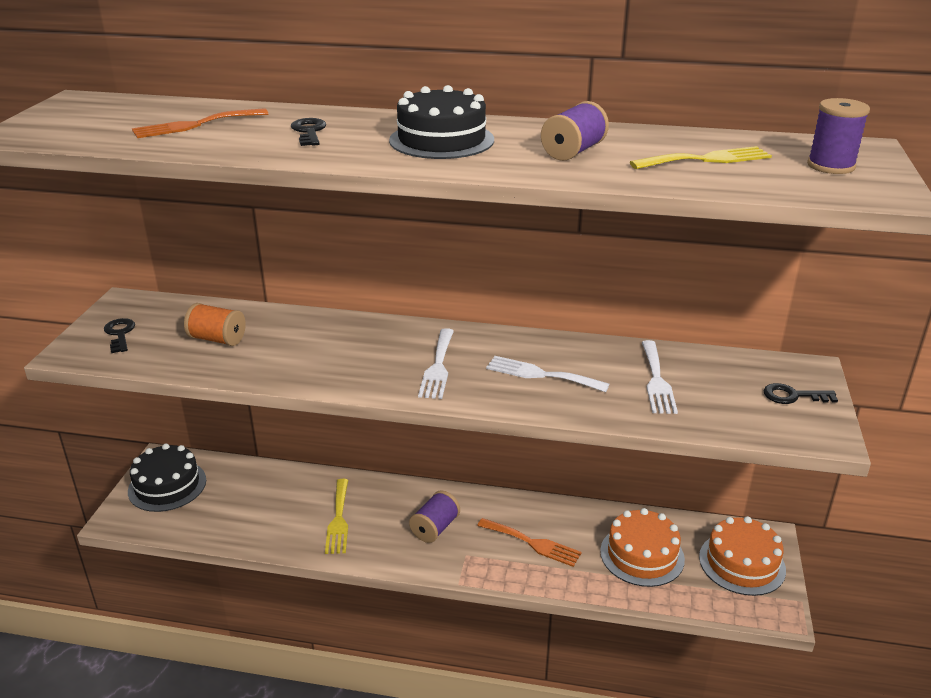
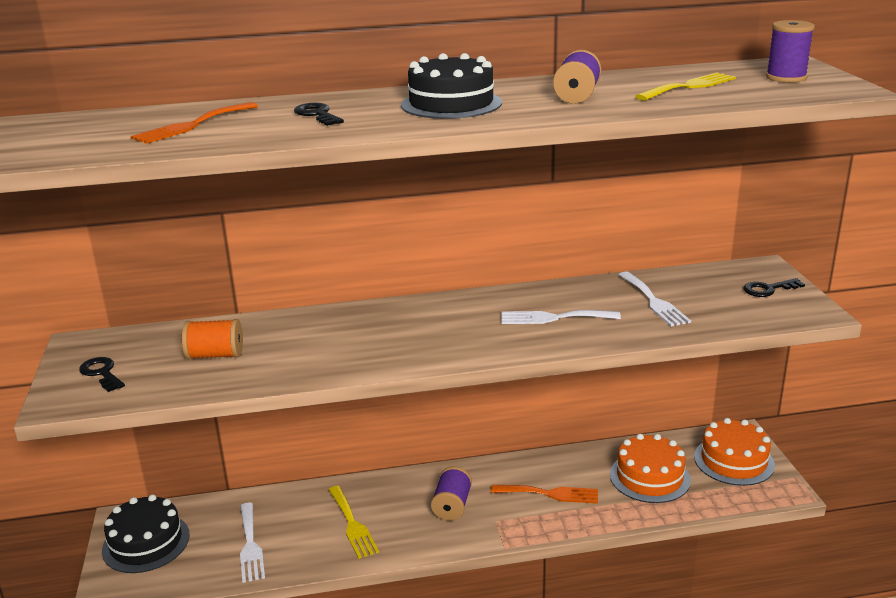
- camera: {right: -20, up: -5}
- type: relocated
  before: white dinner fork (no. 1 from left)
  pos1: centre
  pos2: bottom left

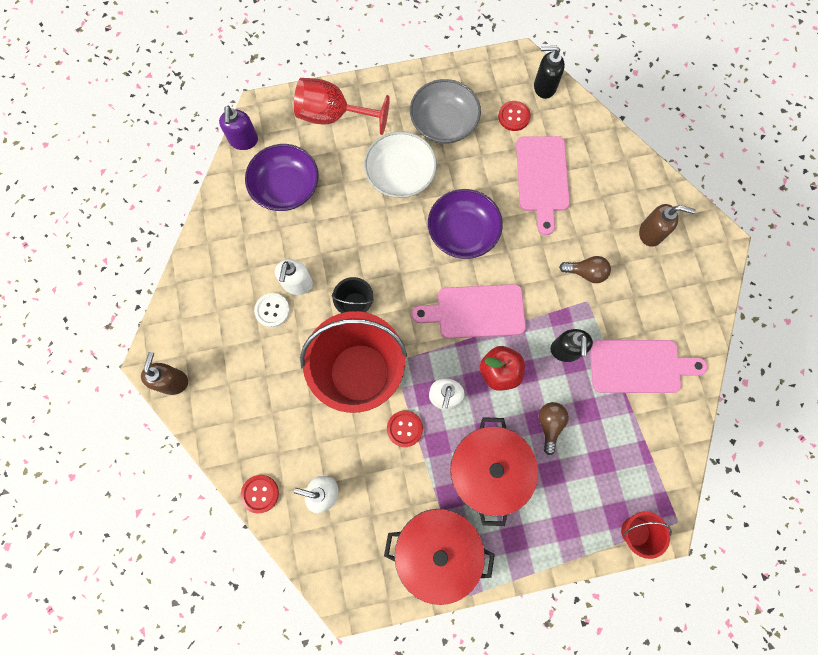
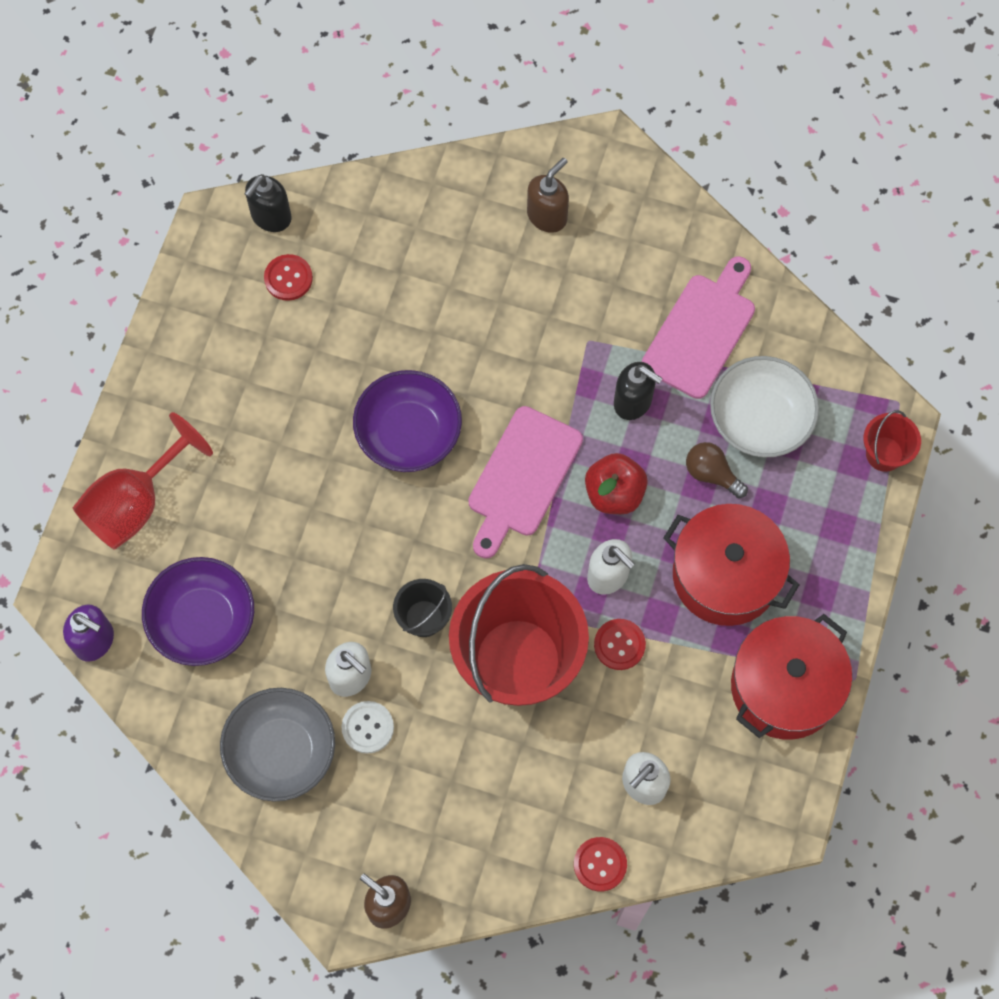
- camera: {right: -60, up: -5}
- type: relocated
  before: ash-grey serving bowl
  pos1: top centre
  pos2: bottom left
- type: relocated
  before: white serving bowl
  pos1: top centre
  pos2: middle right
- type: missing
  before: rose-pink cutting board (no. 2 from left)
  pos1: top centre
- type: missing
  before: russet light bulb (no. 2 from left)
  pos1: middle right

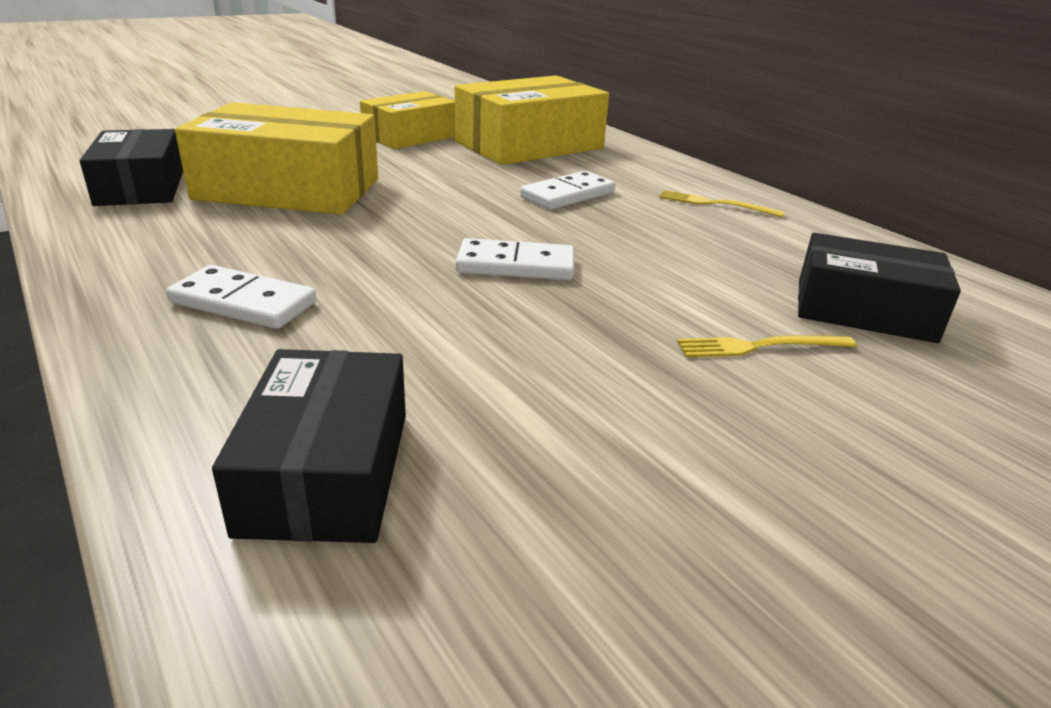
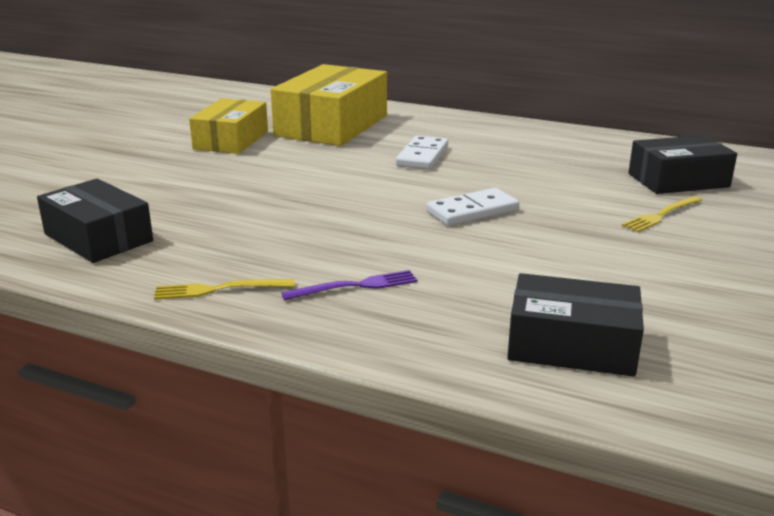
- camera: {right: -30, up: -5}
- type: relocated
  before: bright yellow dinner fork (no. 1 from left)
  pos1: top right
  pos2: middle left
- type: exchanged
  before: white domino tile (no. 1 from left)
  after: royal purple dinner fork
  pos1: middle left
  pos2: centre
- type: spun
  before: jet-black parcel (no. 2 from left)
  pos1: middle left
  pos2: middle right
  turn: -45
- type: missing
  before: bright yellow parcel (no. 1 from left)
  pos1: top left

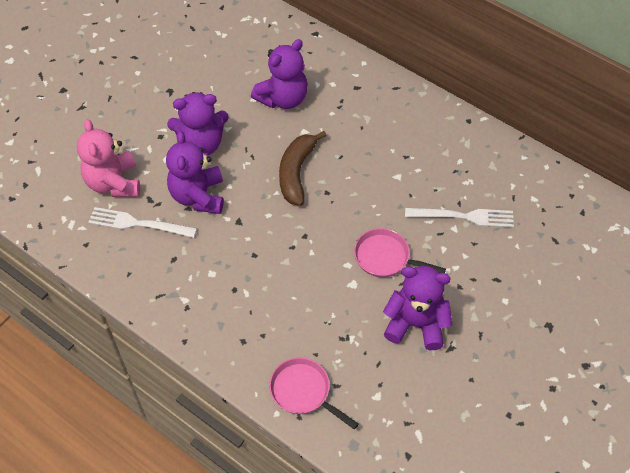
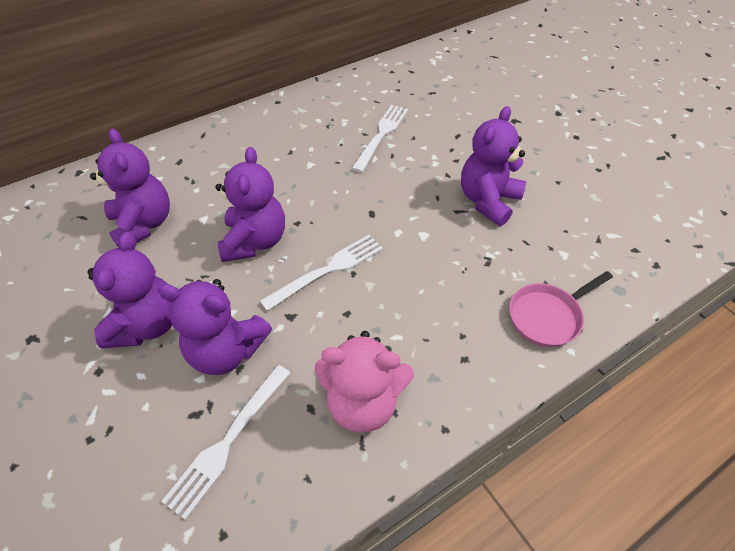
- camera: {right: -70, up: -5}
- type: exchanged
  before: russet banana fruit
  after: royal purple teddy (no. 4 from left)
  pos1: centre
  pos2: centre
- type: appeared
  after: white dinner fork (no. 2 from left)
  pos2: centre
- type: relocated
  before: rose-pink teddy
  pos1: middle left
  pos2: bottom centre
- type: missing
  before: rose-pink pan (no. 2 from left)
  pos1: centre

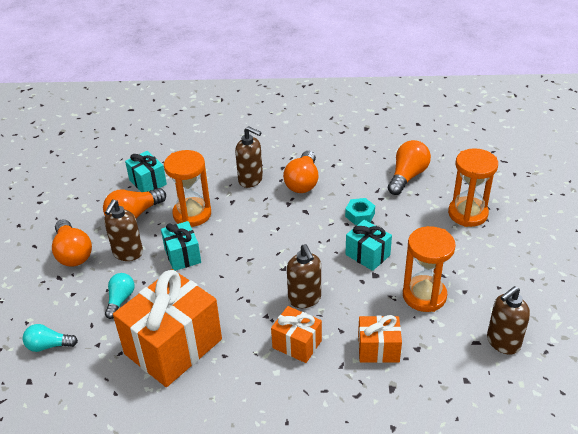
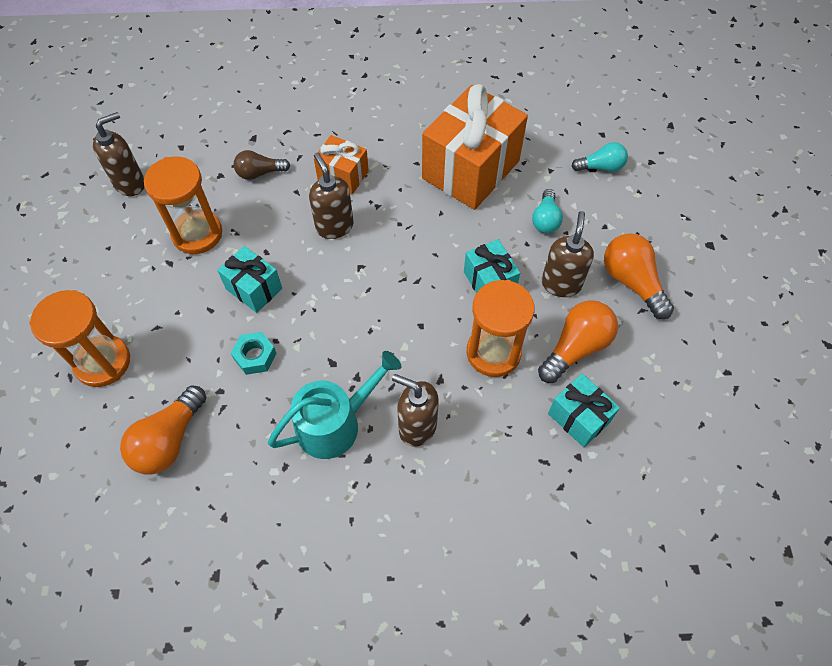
- camera: {right: 175, up: 20}
- type: exchanged
  before: orange-coloured gift (no. 3 from left)
  after: russet light bulb
  pos1: bottom centre
  pos2: top left
- type: exchanged
  before: orange-coloured light bulb (no. 3 from left)
  after: turquoise watering pot
  pos1: centre
  pos2: centre

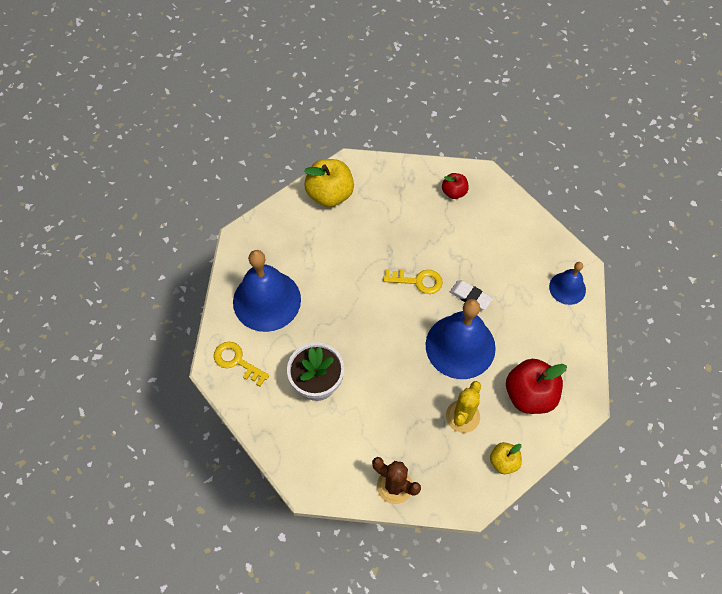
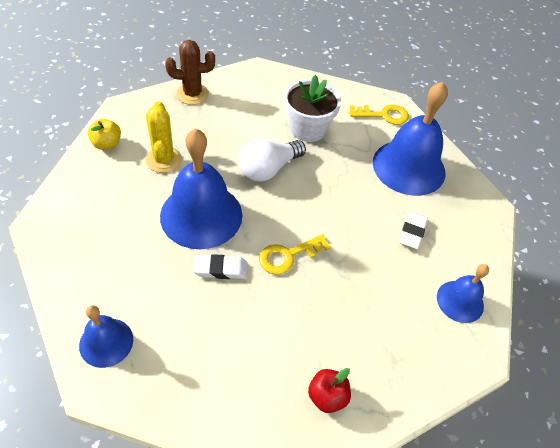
- camera: {right: 140, up: -10}
- type: appeared
  after: white light bulb
  pos2: centre
- type: appeared
  after: white eraser (no. 2 from left)
  pos2: middle right
- type: exchanged
  before: bright yellow apple (no. 1 from left)
  after: cobalt school bell (no. 4 from left)
  pos1: top centre
  pos2: middle right
- type: missing
  before: red apple (no. 2 from left)
  pos1: middle right

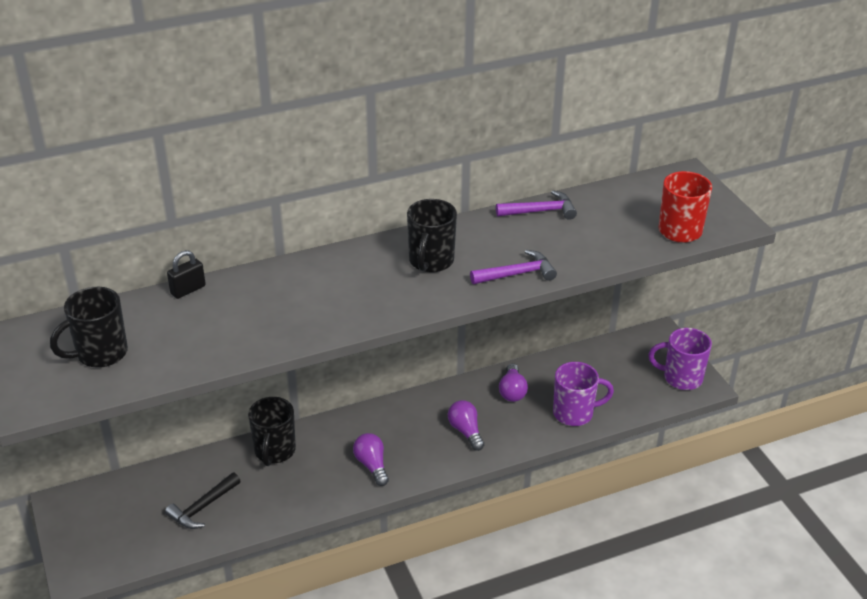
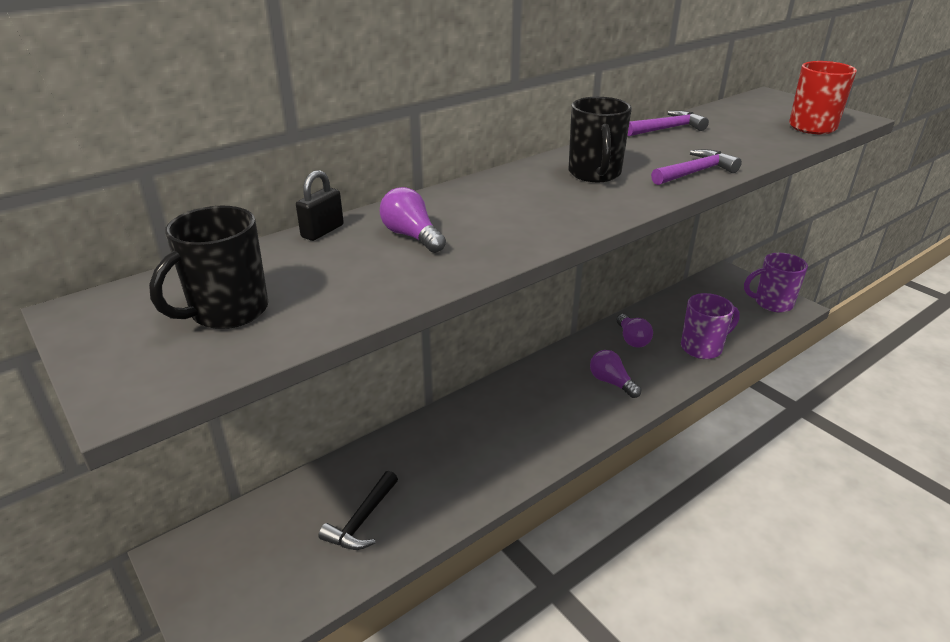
- camera: {right: -15, up: -5}
- type: relocated
  before: royal purple light bulb (no. 1 from left)
  pos1: bottom centre
  pos2: centre
- type: missing
  before: jet-black coffee mug (no. 2 from left)
  pos1: bottom left

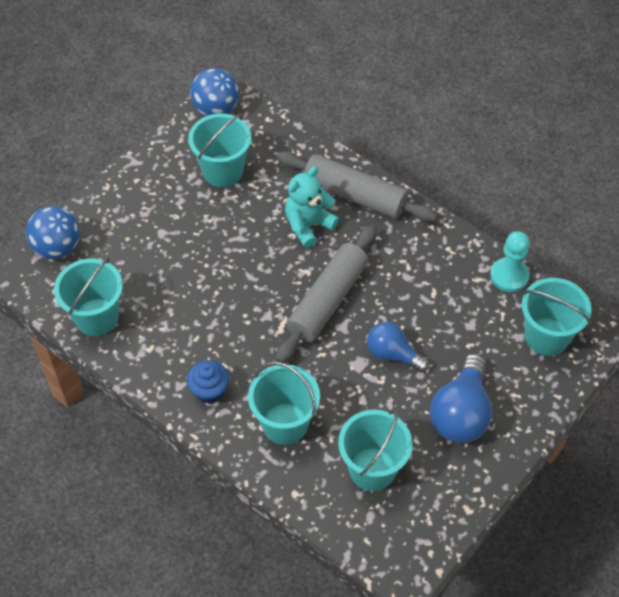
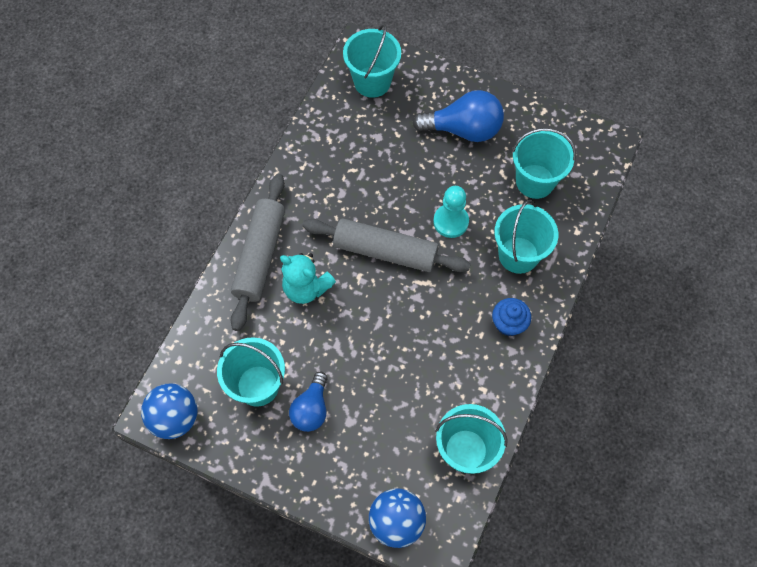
- camera: {right: -105, up: 10}
- type: relocated
  before: cobalt light bulb (no. 1 from left)
  pos1: centre
  pos2: bottom centre
- type: relocated
  before: turquoise pawn
  pos1: middle right
  pos2: centre

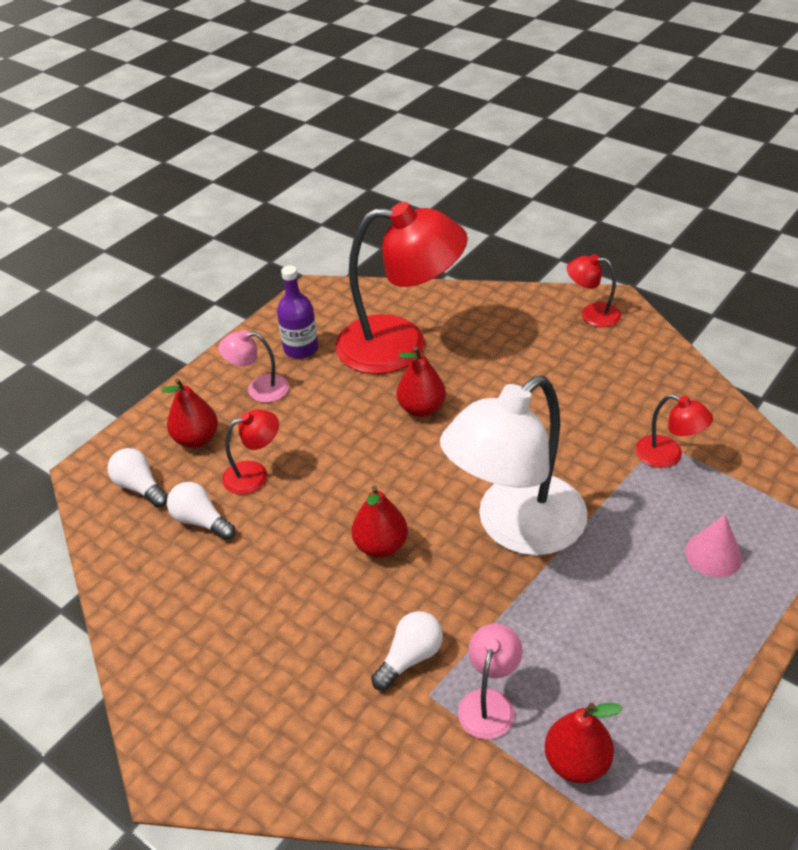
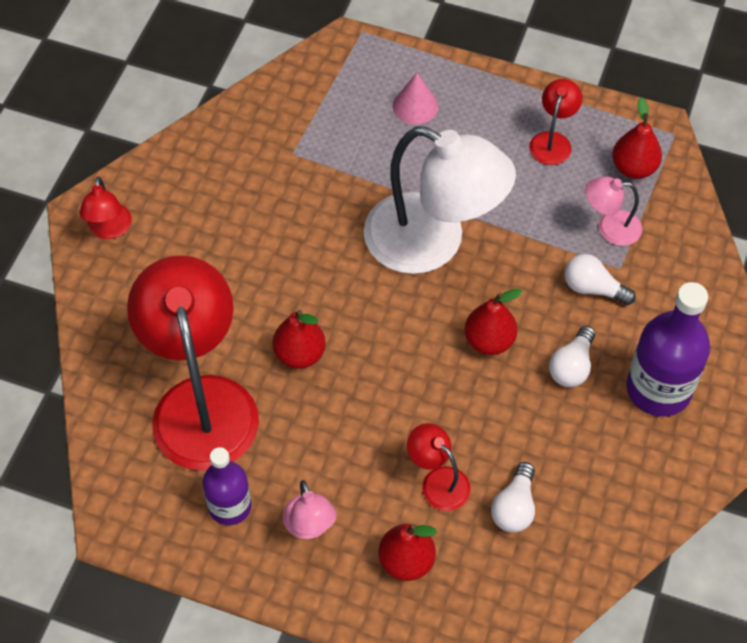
- camera: {right: -110, up: 15}
- type: relocated
  before: red reading lamp (no. 4 from left)
  pos1: middle right
  pos2: top right
- type: relocated
  before: white light bulb (no. 1 from left in the first image)
  after: white light bulb (no. 2 from left)
  pos1: middle left
  pos2: middle right
- type: appeared
  after: royal purple flask (no. 2 from left)
  pos2: middle right

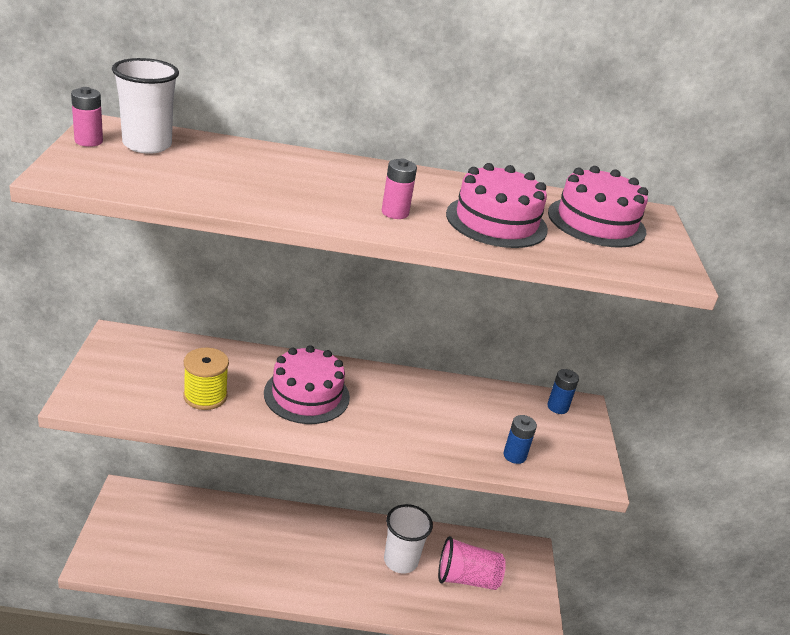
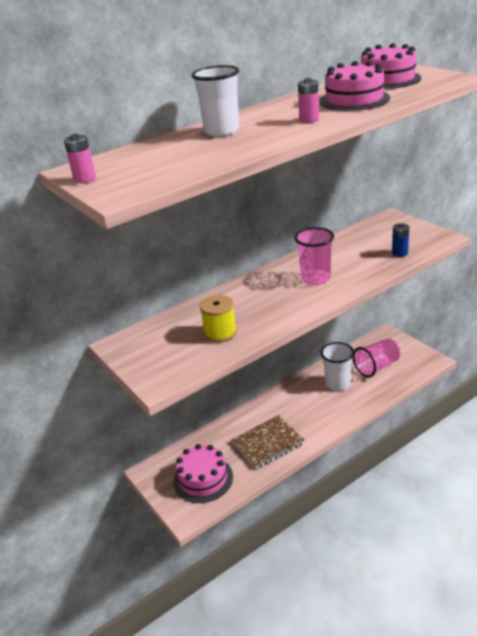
- camera: {right: -30, up: 0}
- type: relocated
  before: rose-pink gateau (no. 1 from left)
  pos1: centre
  pos2: bottom centre
- type: relocated
  before: white tumbler (no. 1 from left)
  pos1: top left
  pos2: top centre
- type: appeared
  after: russet exercise book
  pos2: bottom centre
- type: appeared
  after: rose-pink tumbler (no. 1 from left)
  pos2: centre
- type: missing
  before: cobalt AA battery (no. 2 from left)
  pos1: middle right

